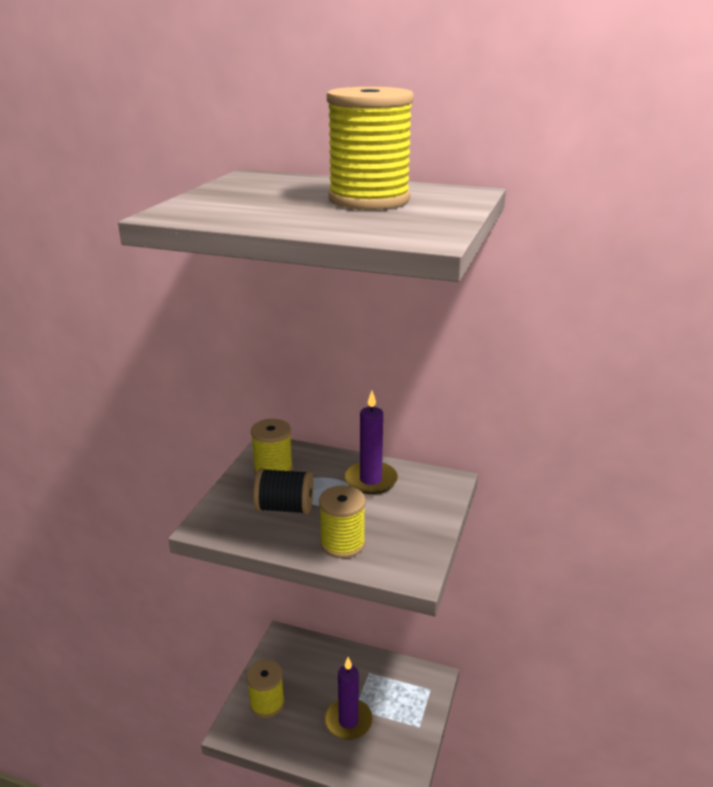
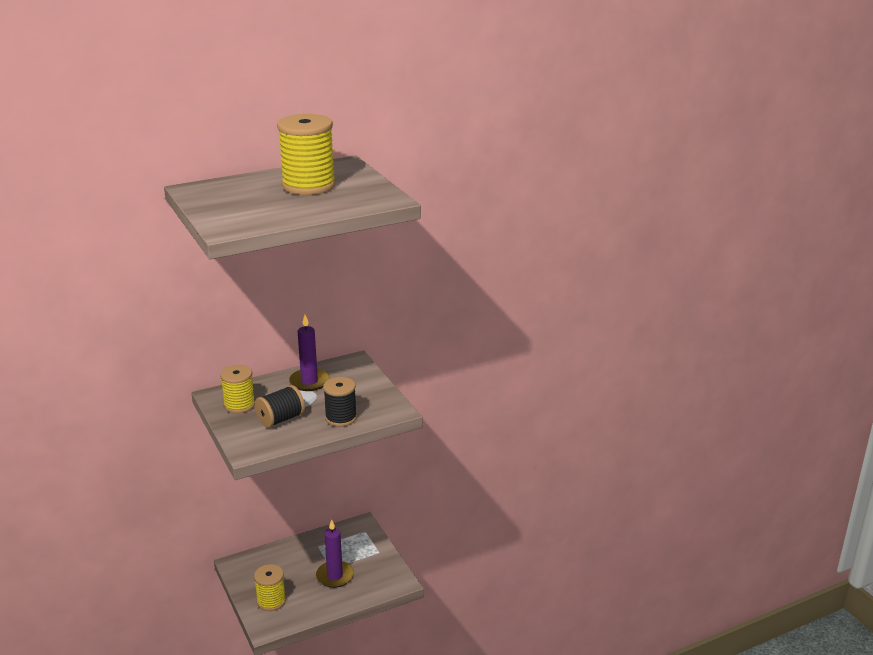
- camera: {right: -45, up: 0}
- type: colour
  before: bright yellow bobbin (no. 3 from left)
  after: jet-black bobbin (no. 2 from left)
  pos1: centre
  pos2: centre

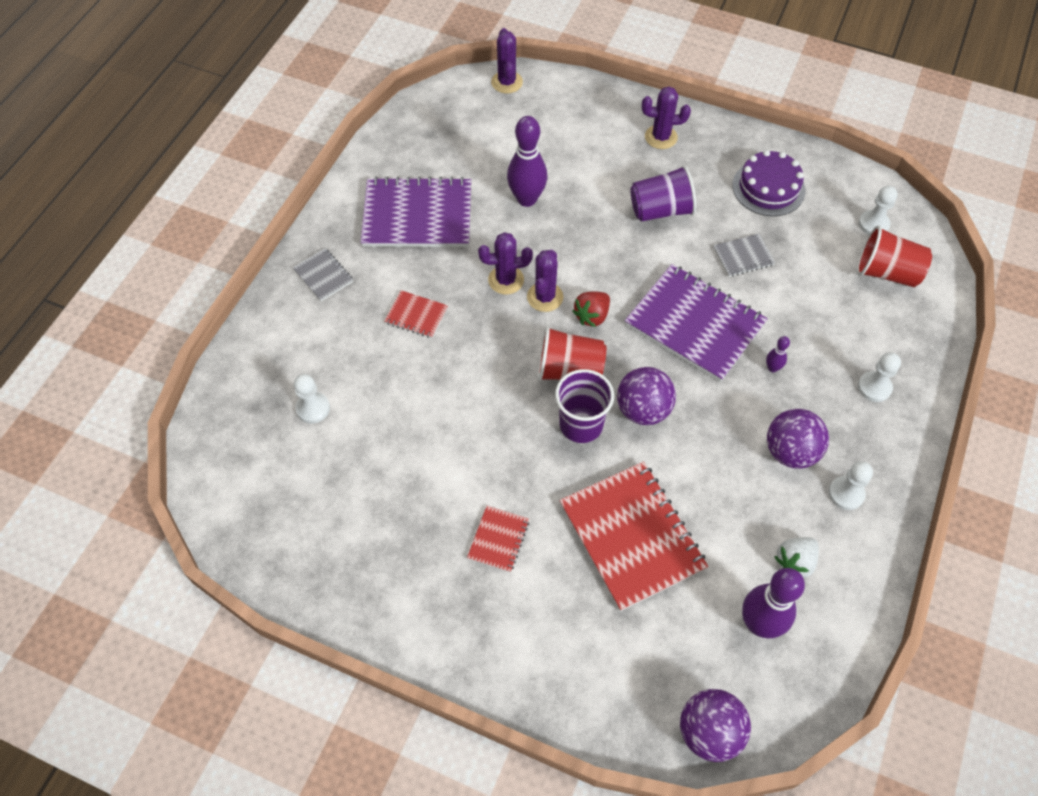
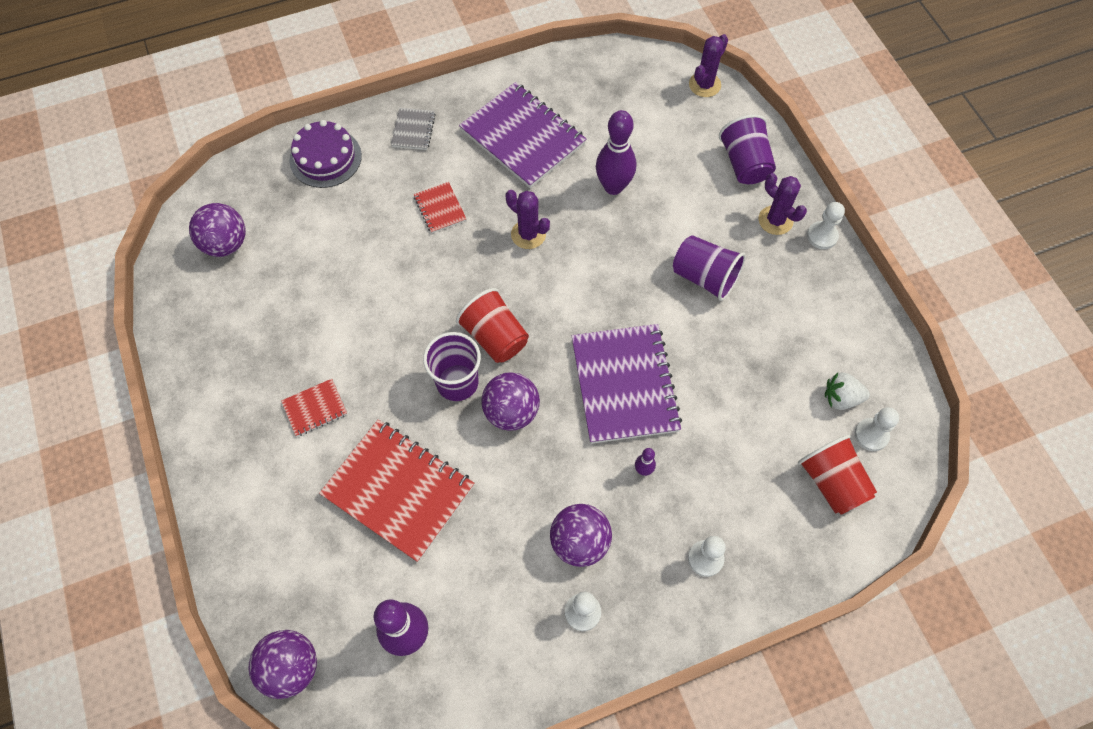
- camera: {right: 45, up: 5}
- type: appeared
  after: royal purple ball (no. 1 from left)
  pos2: top left
- type: relocated
  before: royal purple gateau
  pos1: top right
  pos2: top left
- type: spun
  before: red exercise book (no. 3 from left in the first image)
  pos1: bottom centre
  pos2: bottom centre
  turn: -75
- type: appeared
  after: royal purple tumbler (no. 3 from left)
  pos2: top right
- type: relocated
  before: white pawn (no. 1 from left in the first image)
  after: white pawn (no. 3 from left)
  pos1: middle left
  pos2: top right
- type: relocated
  before: white strawberry
  pos1: bottom right
  pos2: middle right
- type: missing
  before: royal purple prickly plant (no. 3 from left)
  pos1: centre
- type: missing
  before: red strawberry
  pos1: centre
- type: missing
  before: ash-grey exercise book (no. 2 from left)
  pos1: top right

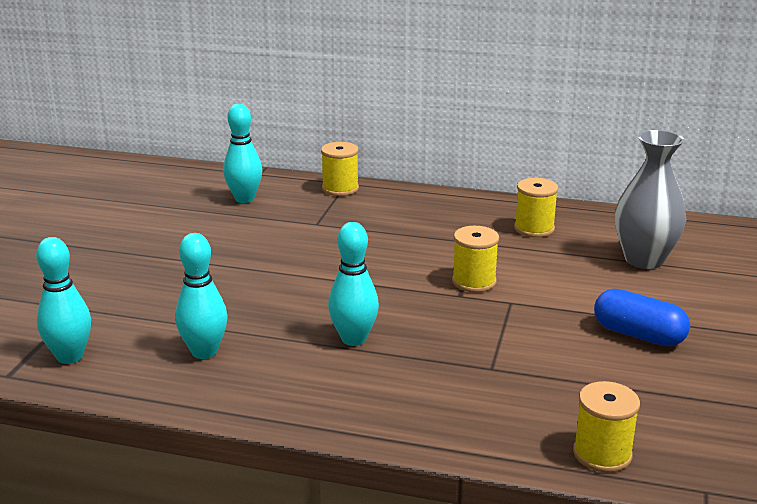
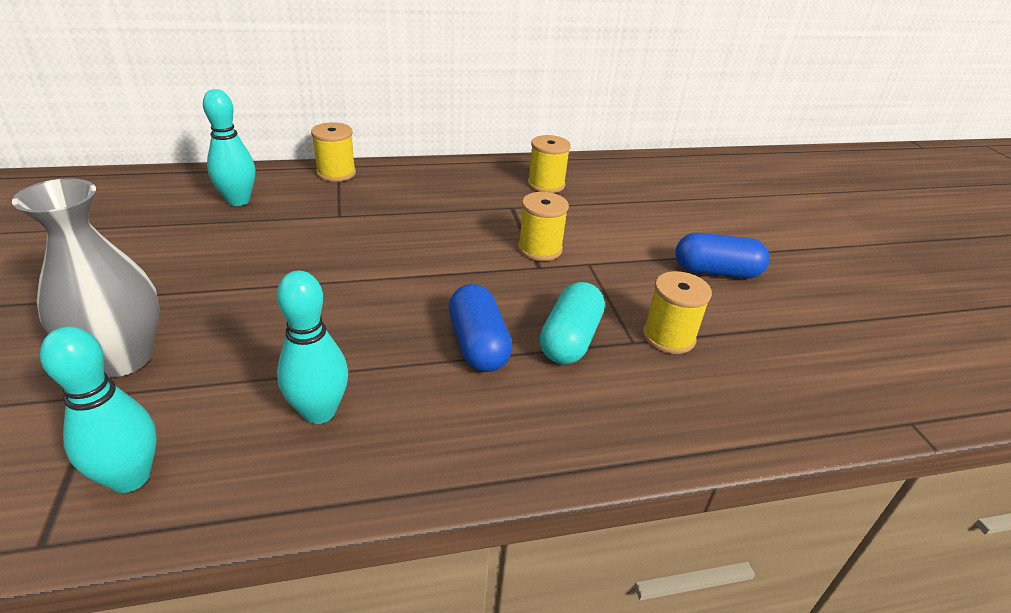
- camera: {right: -30, up: 10}
- type: relocated
  before: ash-grey vase
  pos1: middle right
  pos2: middle left
- type: exchanged
  before: turquoise tenpin (no. 4 from left)
  after: cobalt pill shape (no. 1 from left)
  pos1: centre
  pos2: centre
- type: appeared
  after: turquoise pill shape
  pos2: centre
- type: relocated
  before: bright yellow bobbin (no. 4 from left)
  pos1: bottom right
  pos2: middle right

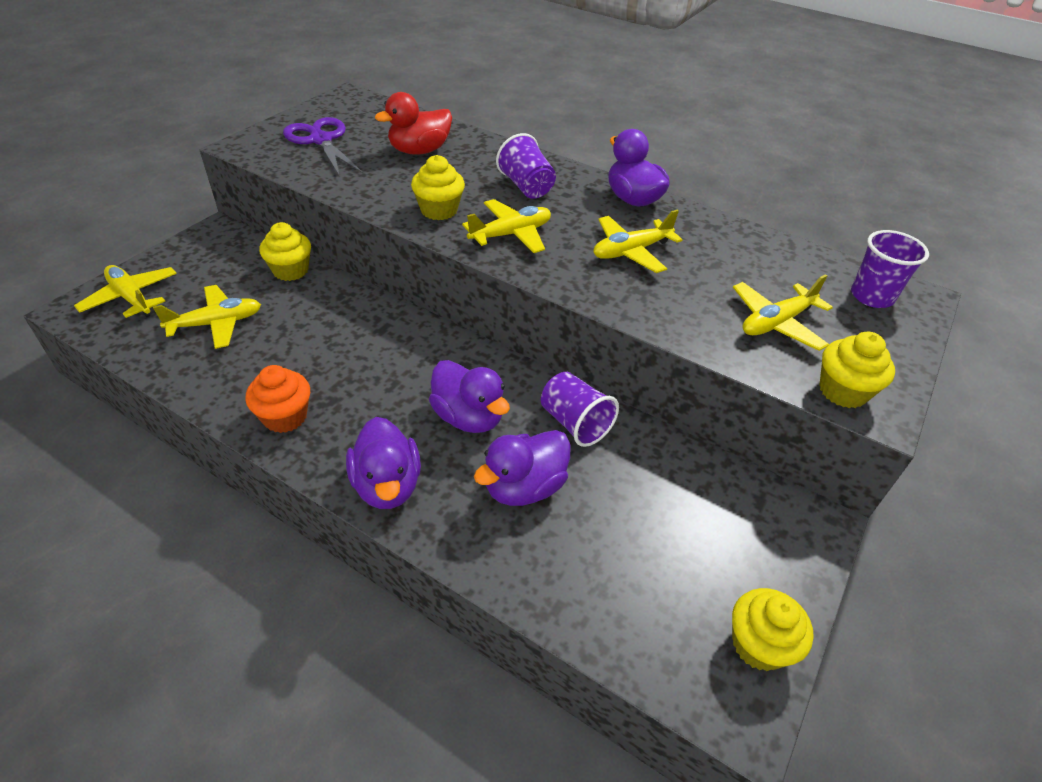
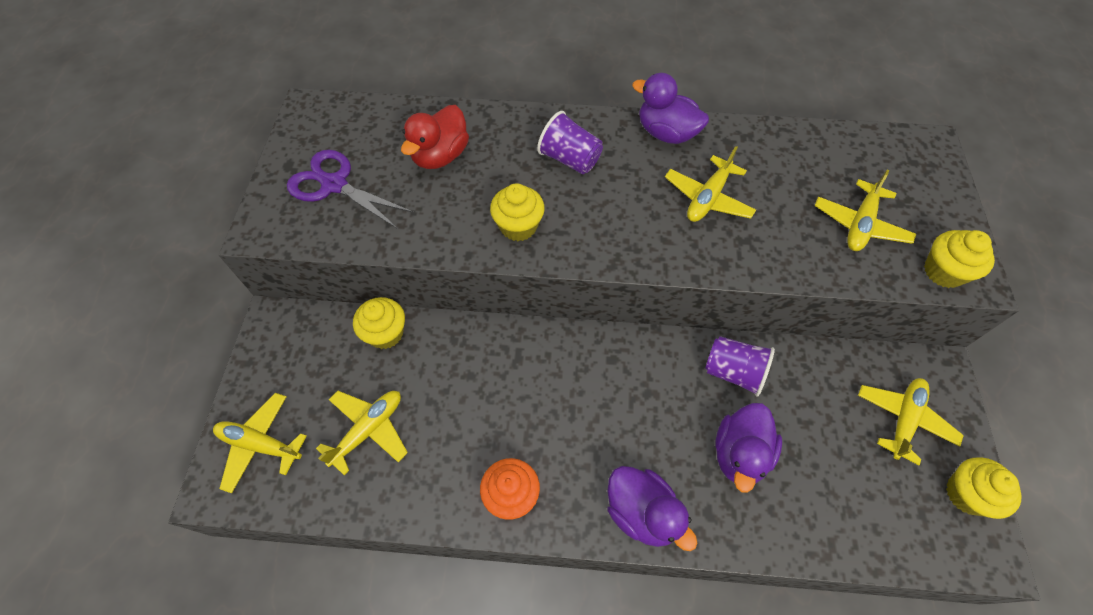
- camera: {right: -25, up: 15}
- type: relocated
  before: bright yellow plane (no. 3 from left in the first image)
  after: bright yellow plane (no. 5 from left)
  pos1: top centre
  pos2: bottom right
- type: missing
  before: royal purple duck (no. 2 from left)
  pos1: centre
- type: missing
  before: royal purple tumbler (no. 3 from left)
  pos1: middle right

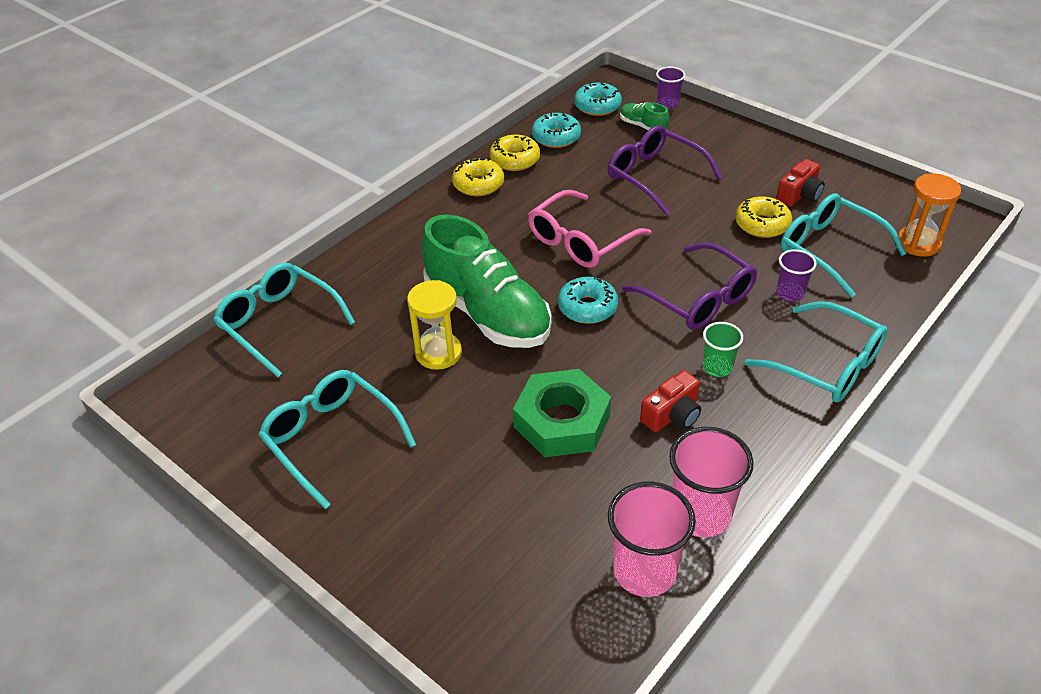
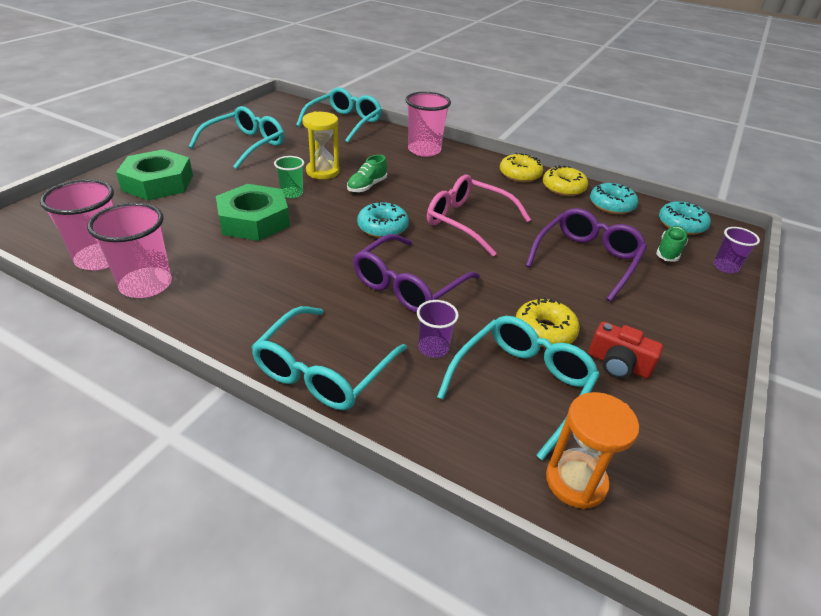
- camera: {right: 75, up: -5}
- type: appeared
  after: green hex nut (no. 1 from left)
  pos2: top left
- type: relocated
  before: green tumbler
  pos1: middle right
  pos2: top centre
- type: size
  before: green sneaker (no. 1 from left)
  pos1: centre
  pos2: top centre
  scale: 0.42
- type: appeared
  after: rose-pink tumbler (no. 3 from left)
  pos2: top centre
- type: missing
  before: red camera (no. 1 from left)
  pos1: centre

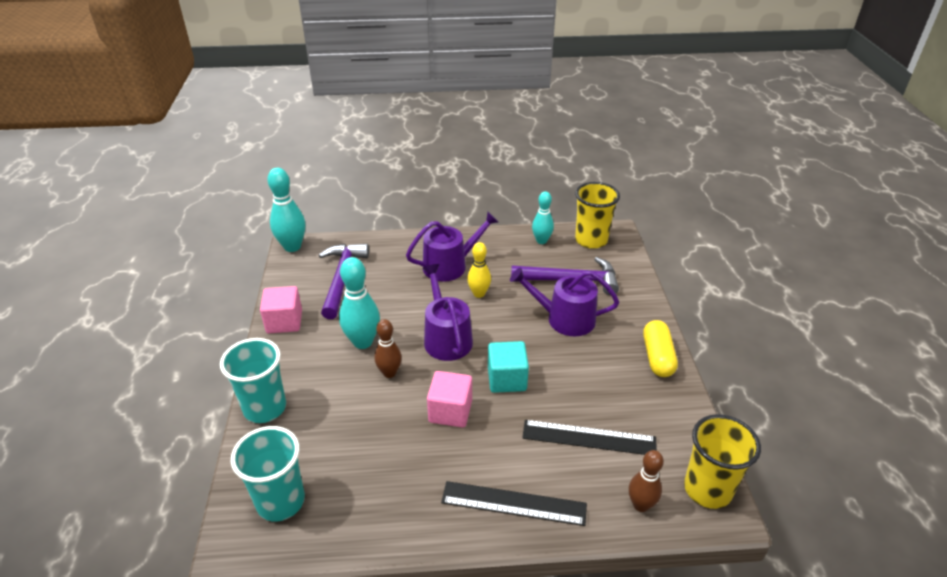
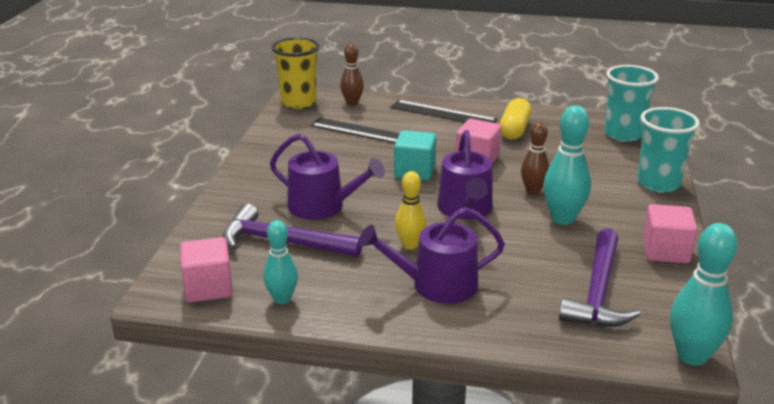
- camera: {right: -165, up: -10}
- type: exchanged
  before: bright yellow tumbler (no. 1 from left)
  after: rose-pink block (no. 1 from left)
  pos1: centre
  pos2: bottom left
- type: relocated
  before: bright yellow pill shape
  pos1: middle right
  pos2: top centre

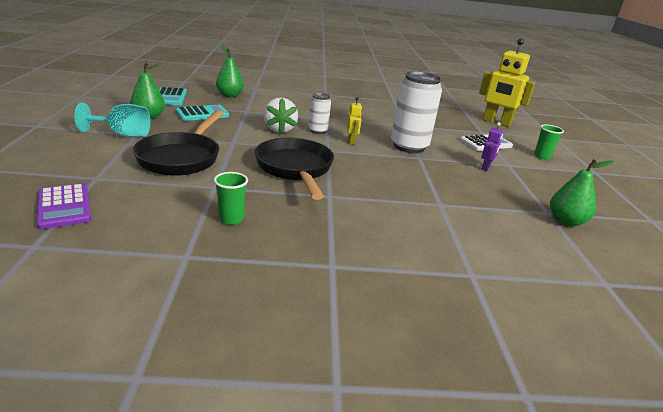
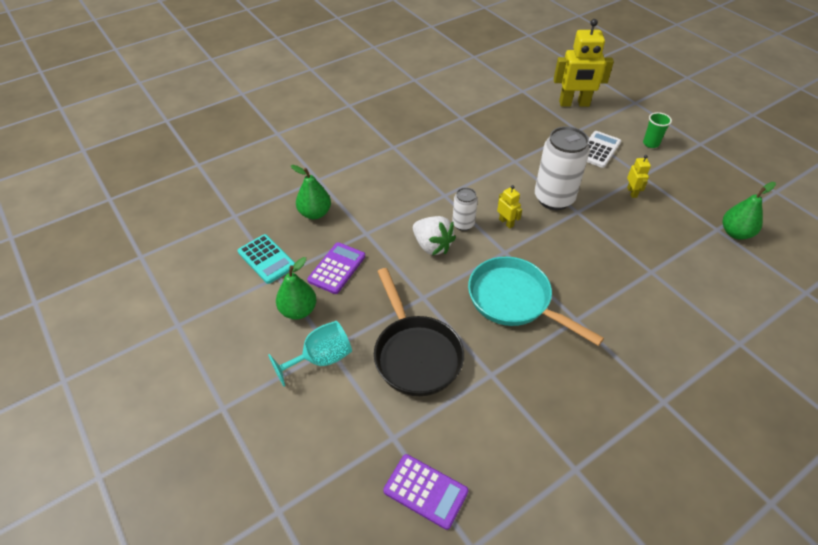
- camera: {right: -30, up: 20}
- type: colour
  before: turquoise calculator (no. 2 from left)
  after: royal purple calculator (no. 1 from left)
  pos1: top left
  pos2: centre
- type: colour
  before: jet-black pan (no. 2 from left)
  after: turquoise pan
  pos1: centre
  pos2: centre
- type: colour
  before: royal purple robot
  after: bright yellow robot (no. 3 from left)
  pos1: middle right
  pos2: top right
- type: missing
  before: green tumbler (no. 1 from left)
  pos1: centre

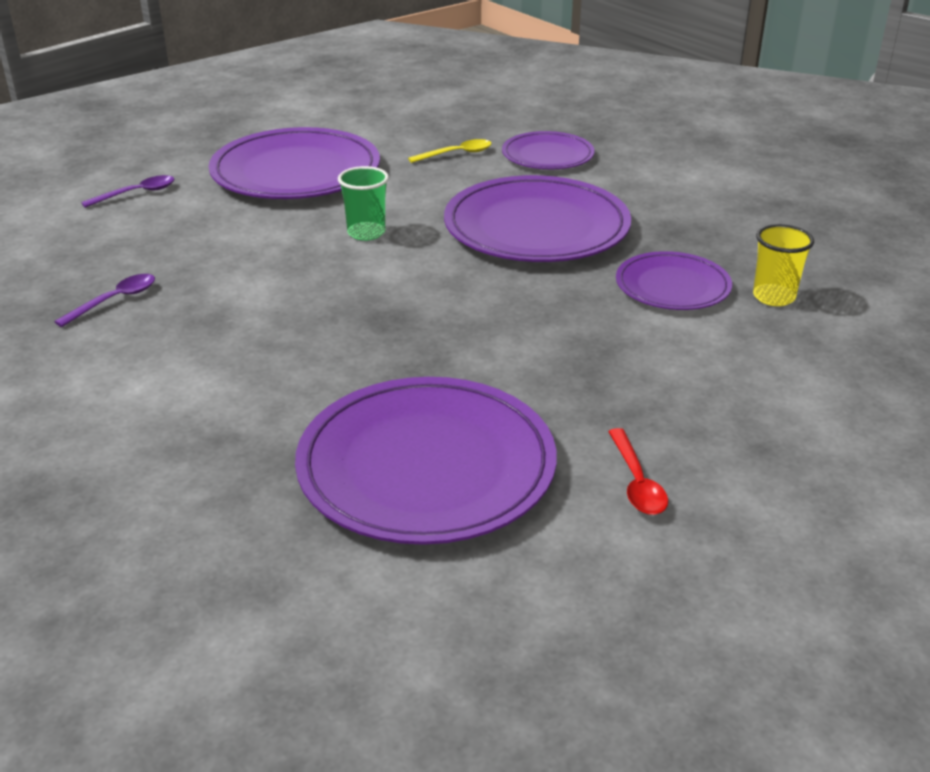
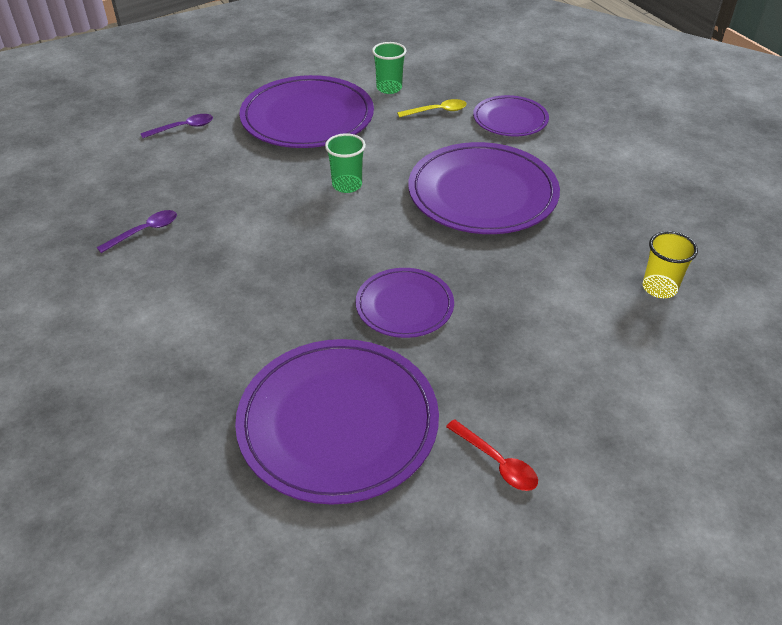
- camera: {right: 10, up: 10}
- type: relocated
  before: royal purple plate (no. 5 from left in the first image)
  after: royal purple plate (no. 3 from left)
  pos1: middle right
  pos2: centre
- type: appeared
  after: green tumbler (no. 2 from left)
  pos2: top centre
- type: spun
  before: red teaspoon
  pos1: middle right
  pos2: bottom centre
  turn: -45

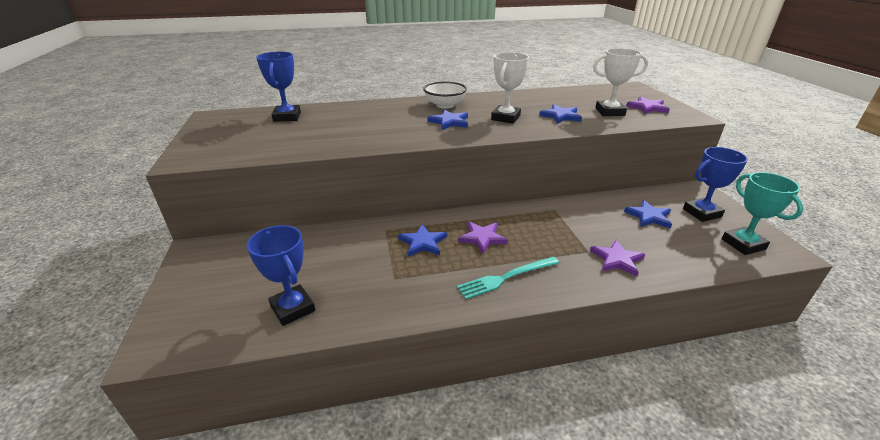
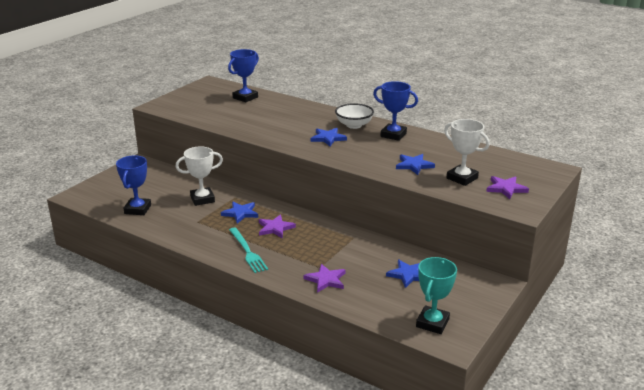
- camera: {right: 45, up: -5}
- type: relocated
  before: white trophy (no. 1 from left)
  pos1: top centre
  pos2: middle left
- type: spun
  before: turquoise dinner fork
  pos1: centre
  pos2: centre
  turn: -135
- type: relocated
  before: cobalt trophy (no. 3 from left)
  pos1: middle right
  pos2: top centre

